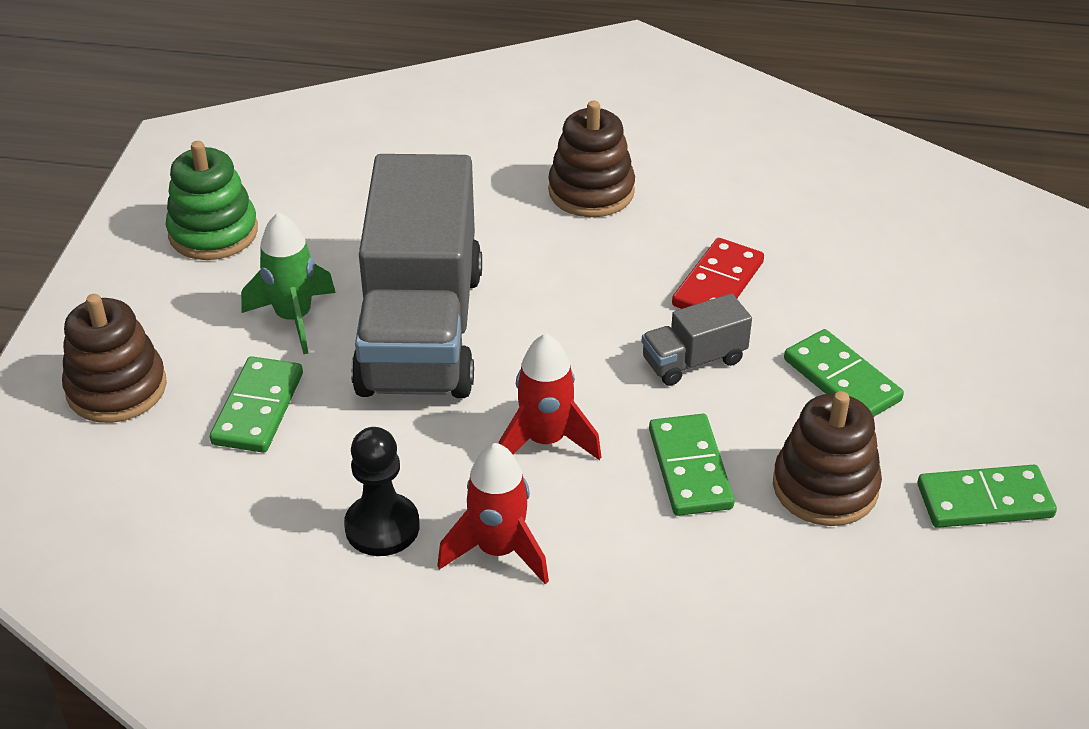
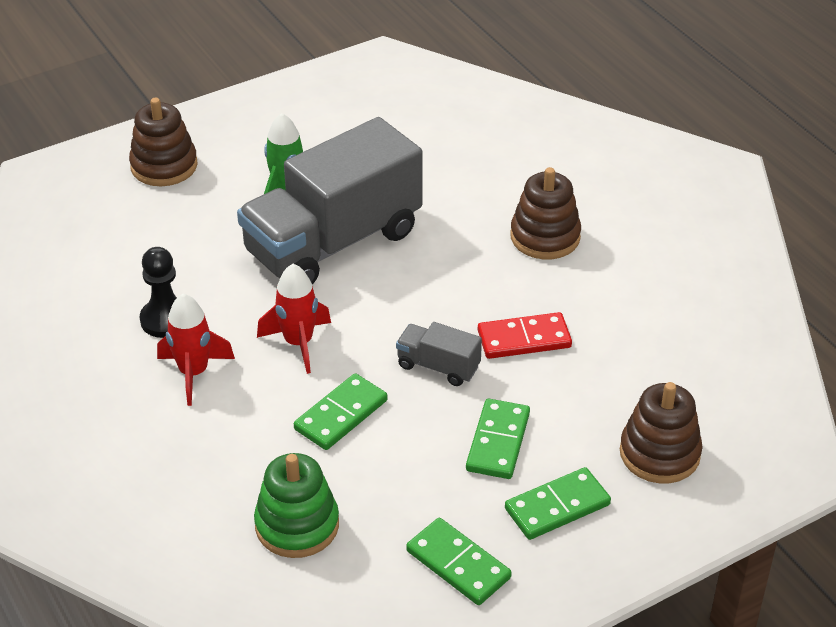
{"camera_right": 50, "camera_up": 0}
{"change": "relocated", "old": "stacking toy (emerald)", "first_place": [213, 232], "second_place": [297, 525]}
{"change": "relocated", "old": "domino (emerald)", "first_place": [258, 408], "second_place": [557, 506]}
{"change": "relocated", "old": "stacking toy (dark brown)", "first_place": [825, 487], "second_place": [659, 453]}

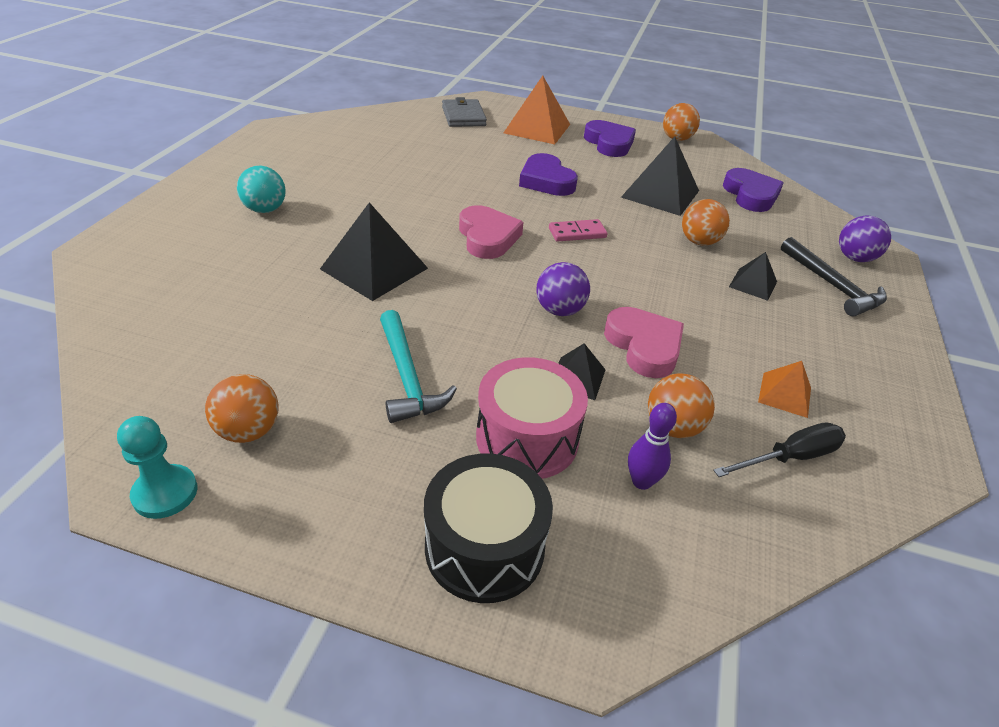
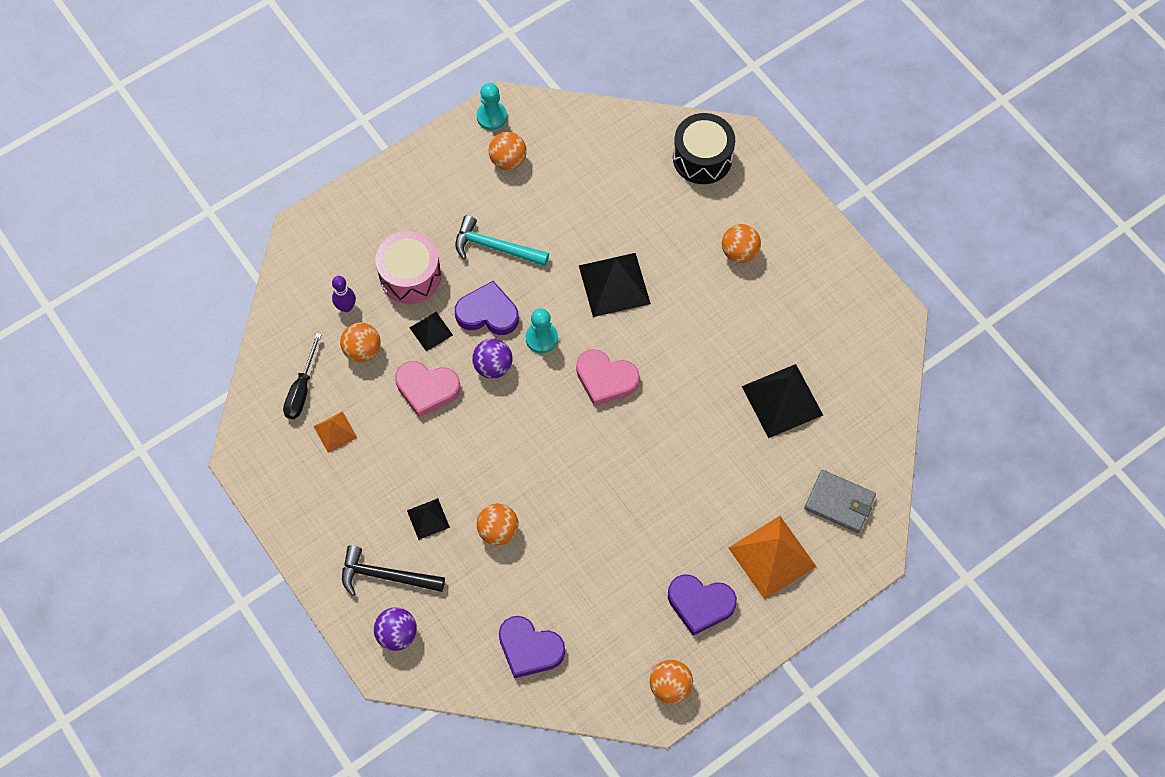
{"camera_right": 130, "camera_up": 25}
{"change": "missing", "old": "domino (rose-pink)", "first_place": [577, 233]}
{"change": "appeared", "new": "game pawn (turquoise)", "second_place": [541, 338]}
{"change": "relocated", "old": "drum (jet-black)", "first_place": [484, 547], "second_place": [702, 158]}
{"change": "relocated", "old": "heart shape (violet)", "first_place": [546, 181], "second_place": [488, 313]}
{"change": "relocated", "old": "pyramid shape (jet-black)", "first_place": [660, 194], "second_place": [782, 400]}
{"change": "colour", "old": "ball (turquoise)", "new": "ball (bright orange)", "first_place": [265, 210], "second_place": [739, 252]}

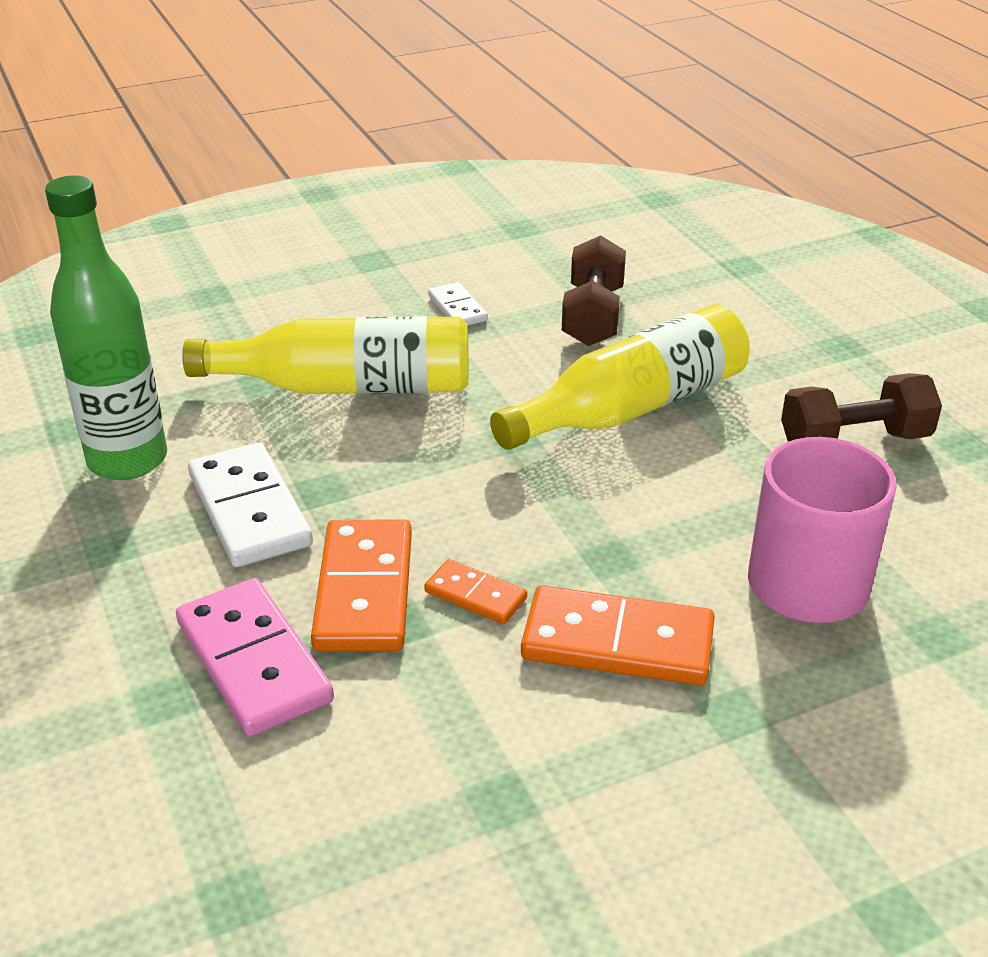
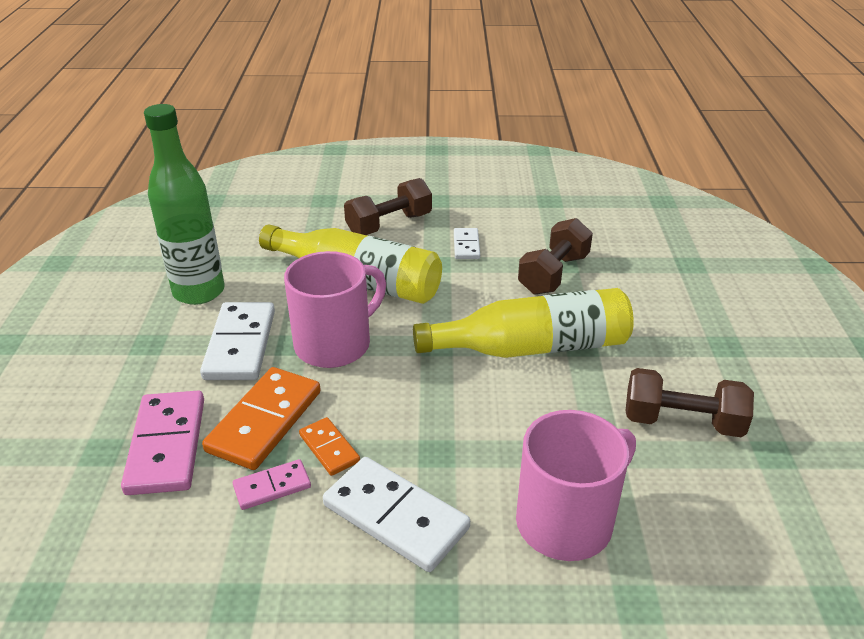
{"camera_right": 25, "camera_up": 0}
{"change": "appeared", "new": "domino (rose-pink)", "second_place": [272, 487]}
{"change": "appeared", "new": "mug (rose-pink)", "second_place": [335, 344]}
{"change": "appeared", "new": "free weight (dark brown)", "second_place": [389, 224]}
{"change": "colour", "old": "domino (bright orange)", "new": "domino (pure white)", "first_place": [617, 642], "second_place": [396, 516]}

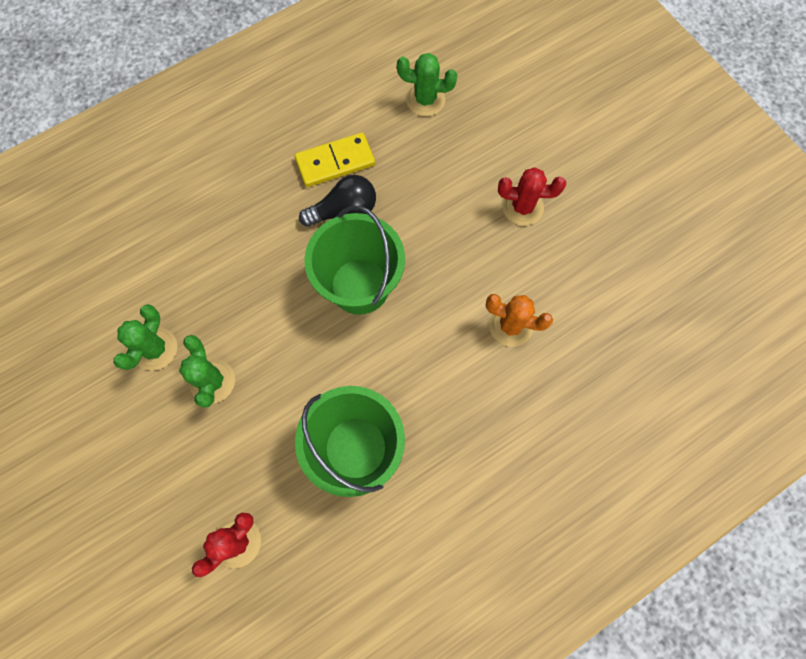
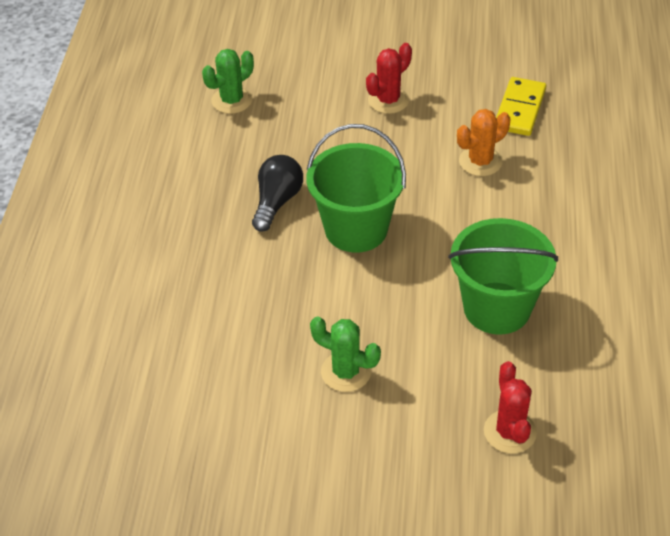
{"camera_right": -50, "camera_up": -25}
{"change": "missing", "old": "prickly plant (emerald)", "first_place": [155, 349]}
{"change": "relocated", "old": "domino (bright yellow)", "first_place": [335, 162], "second_place": [520, 109]}

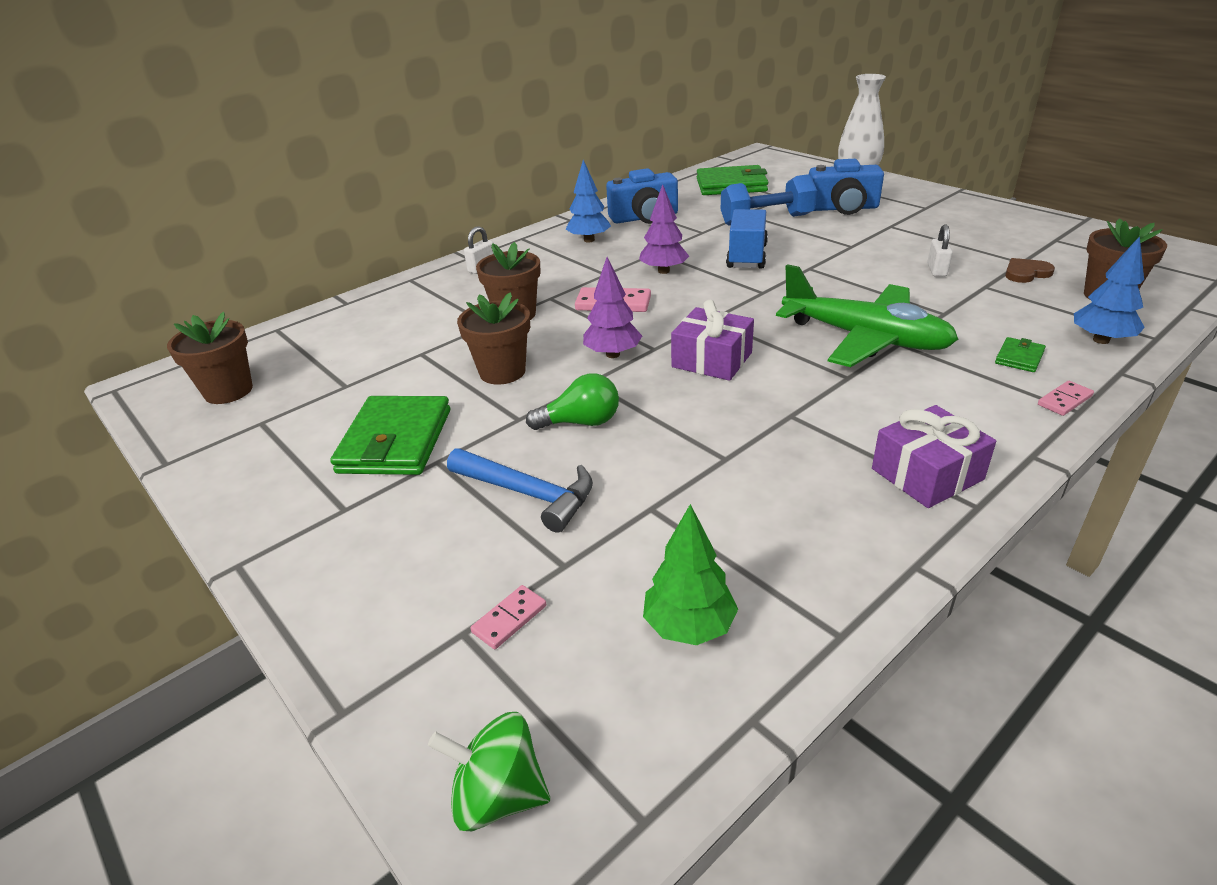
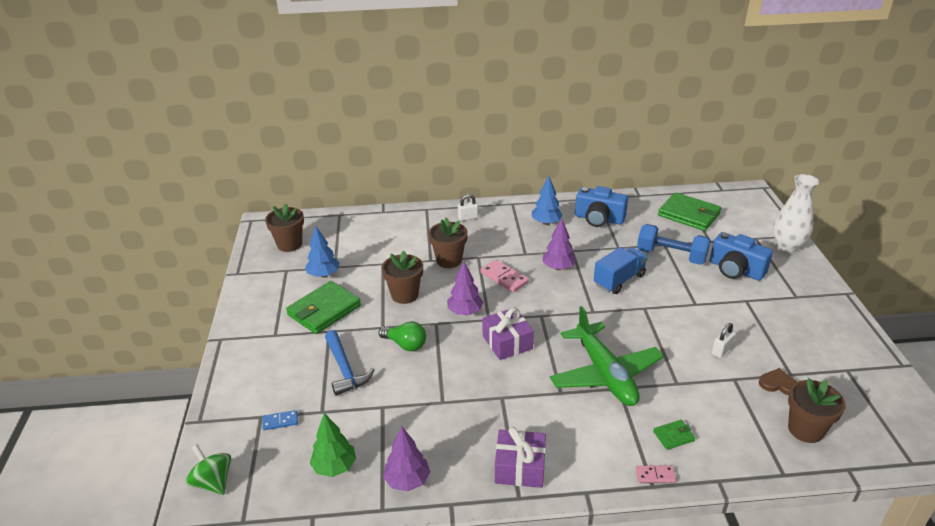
{"camera_right": 35, "camera_up": 0}
{"change": "appeared", "new": "fir tree (violet)", "second_place": [407, 481]}
{"change": "relocated", "old": "fir tree (blue)", "first_place": [1101, 340], "second_place": [323, 275]}
{"change": "colour", "old": "domino (rose-pink)", "new": "domino (blue)", "first_place": [509, 619], "second_place": [280, 421]}

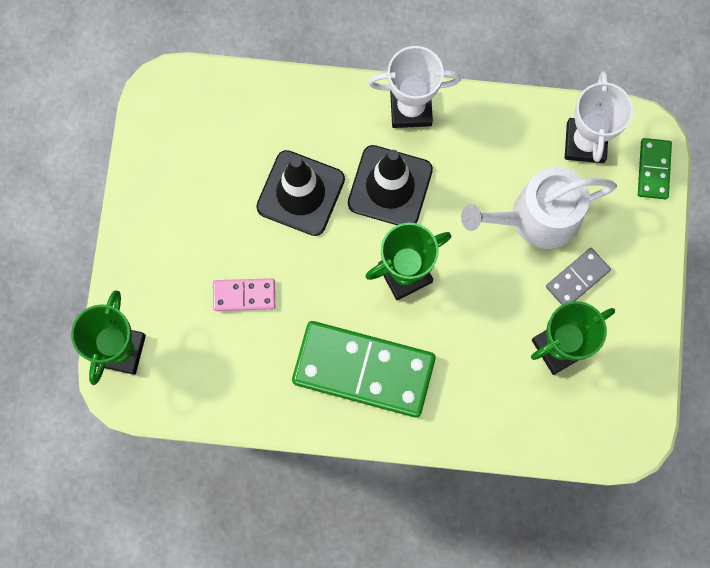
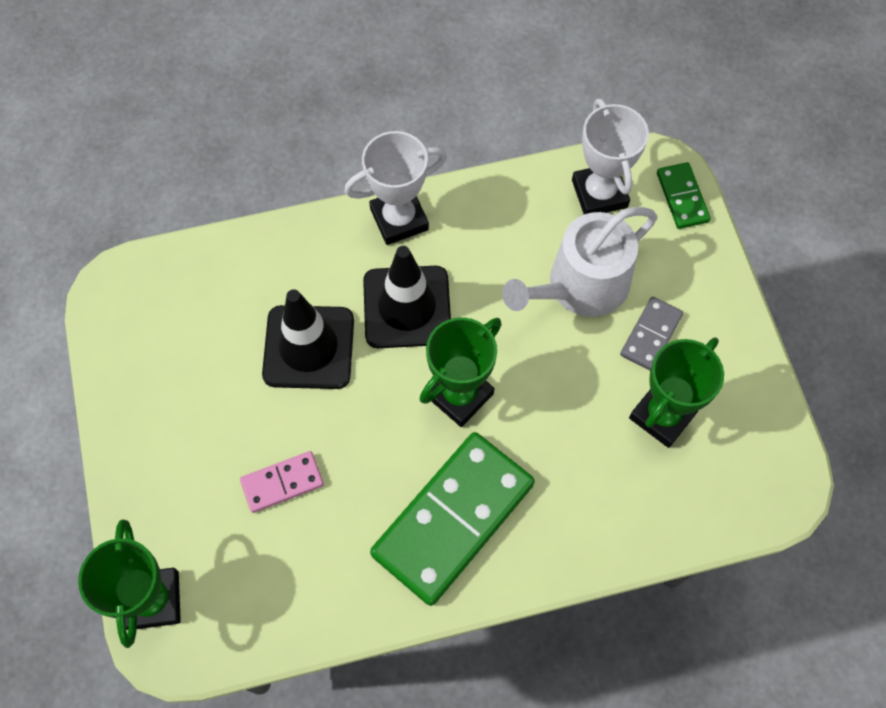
{"camera_right": -20, "camera_up": -10}
{"change": "spun", "old": "domino (emerald)", "first_place": [363, 369], "second_place": [452, 519], "degrees": -45}

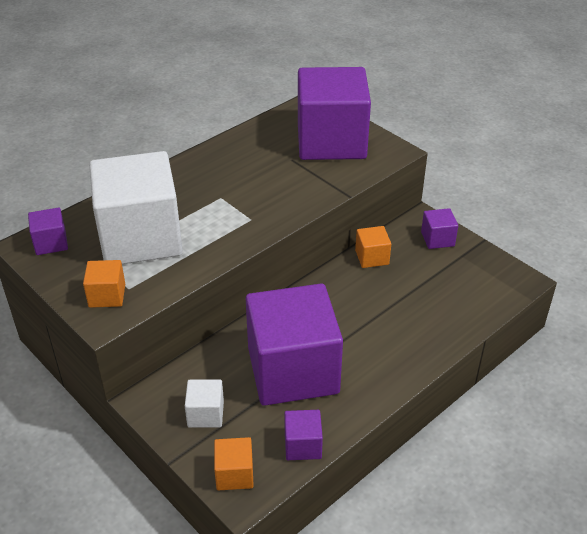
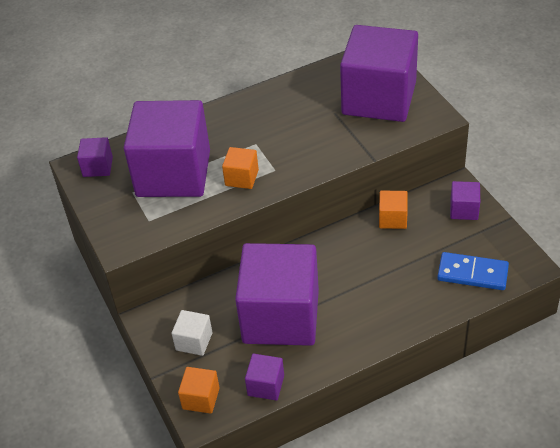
{"camera_right": 20, "camera_up": 5}
{"change": "appeared", "new": "domino (blue)", "second_place": [472, 273]}
{"change": "relocated", "old": "cube (bright orange)", "first_place": [107, 295], "second_place": [242, 178]}
{"change": "colour", "old": "cube (pure white)", "new": "cube (violet)", "first_place": [141, 237], "second_place": [173, 173]}

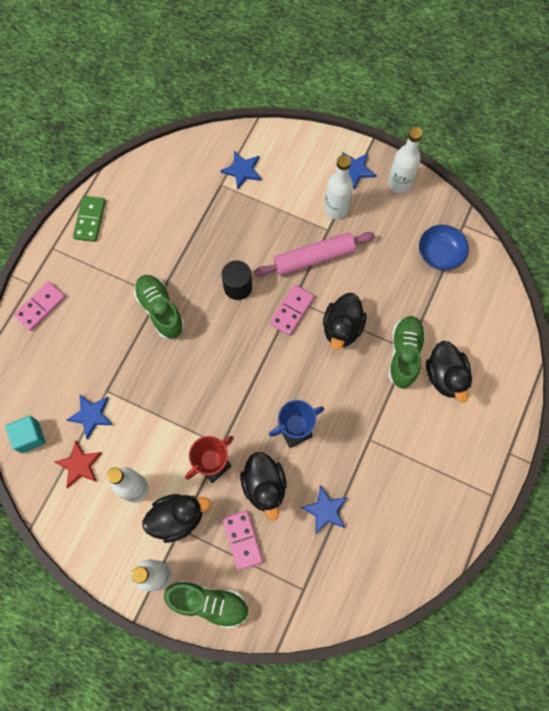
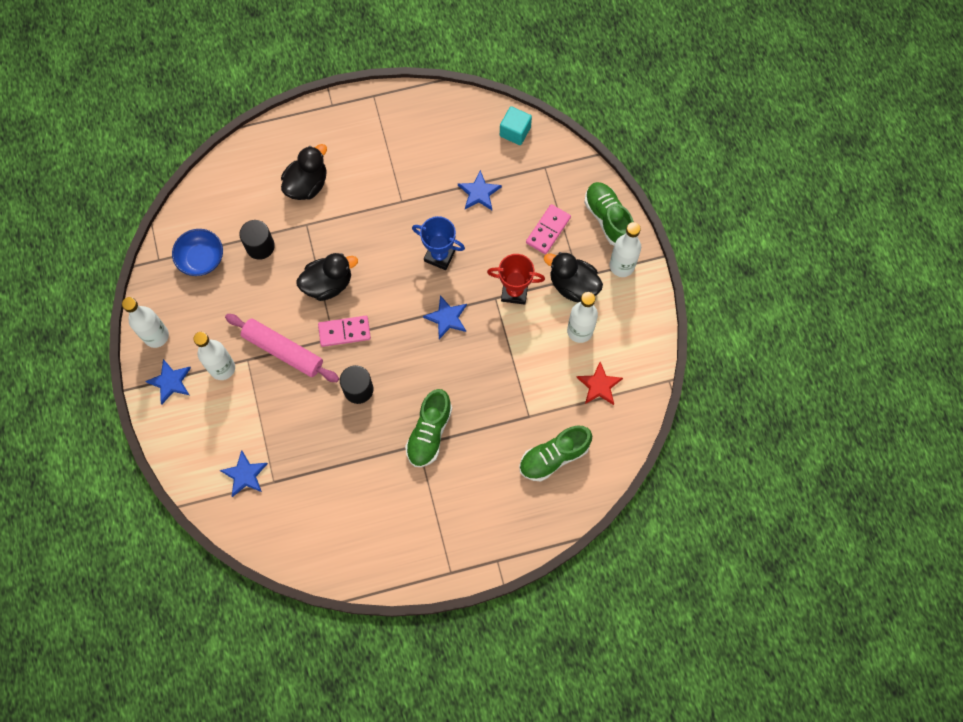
{"camera_right": -130, "camera_up": 0}
{"change": "missing", "old": "domino (rose-pink)", "first_place": [40, 307]}
{"change": "missing", "old": "domino (emerald)", "first_place": [90, 220]}
{"change": "missing", "old": "toy duck (jet-black)", "first_place": [264, 486]}
{"change": "appeared", "new": "cylinder (jet-black)", "second_place": [260, 246]}
{"change": "relocated", "old": "cube (turquoise)", "first_place": [30, 437], "second_place": [515, 131]}
{"change": "relocated", "old": "star shape (blue)", "first_place": [91, 415], "second_place": [447, 318]}
{"change": "relocated", "old": "lace-up shoe (emerald)", "first_place": [404, 355], "second_place": [554, 456]}

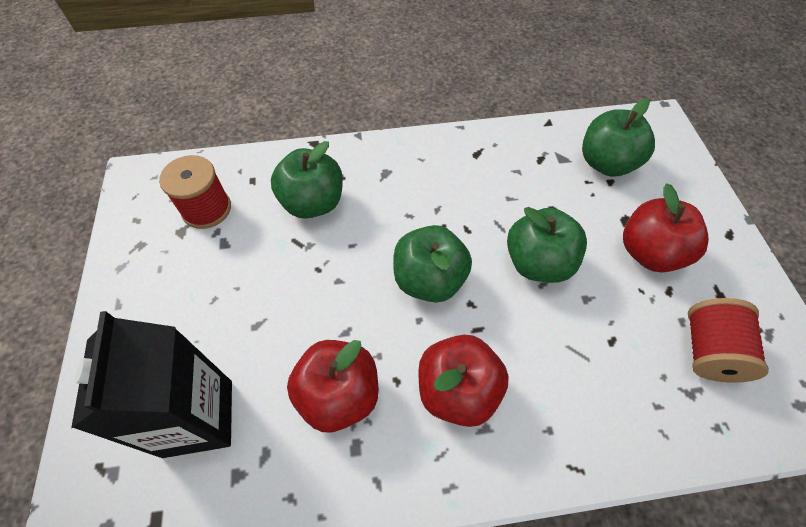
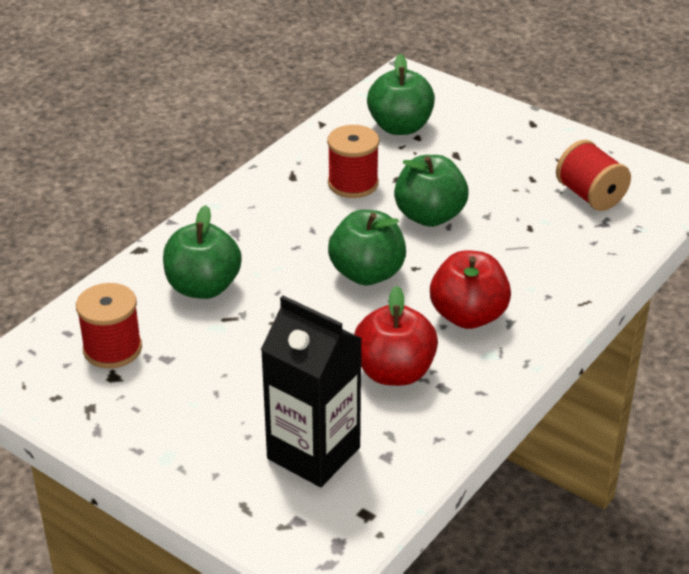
{"camera_right": -45, "camera_up": -20}
{"change": "missing", "old": "apple (red)", "first_place": [649, 253]}
{"change": "appeared", "new": "spool (red)", "second_place": [353, 183]}

